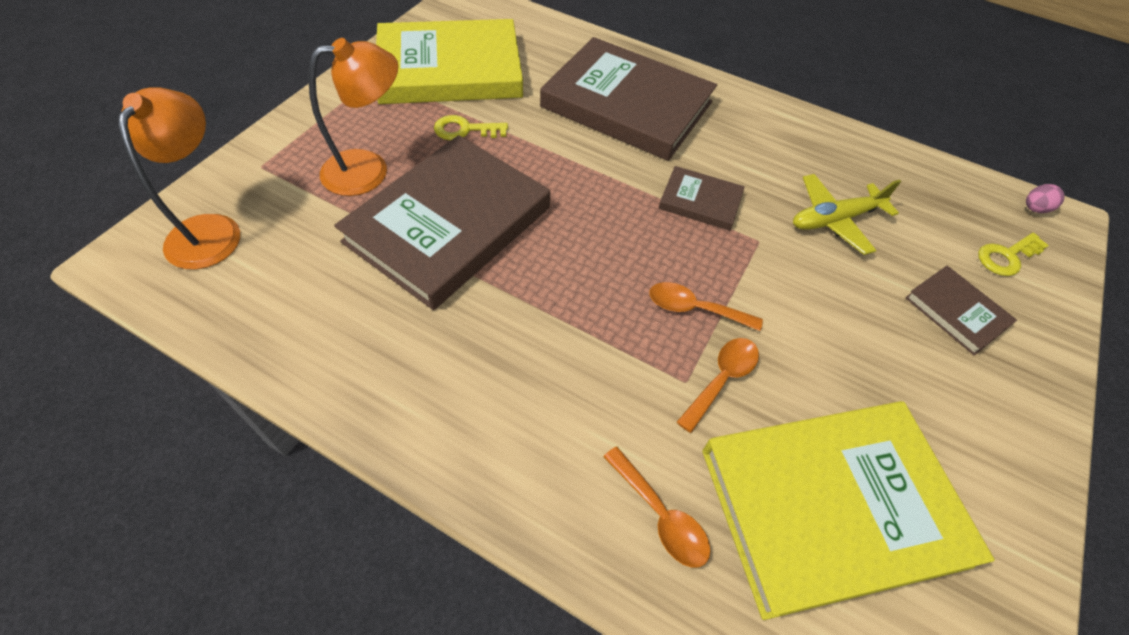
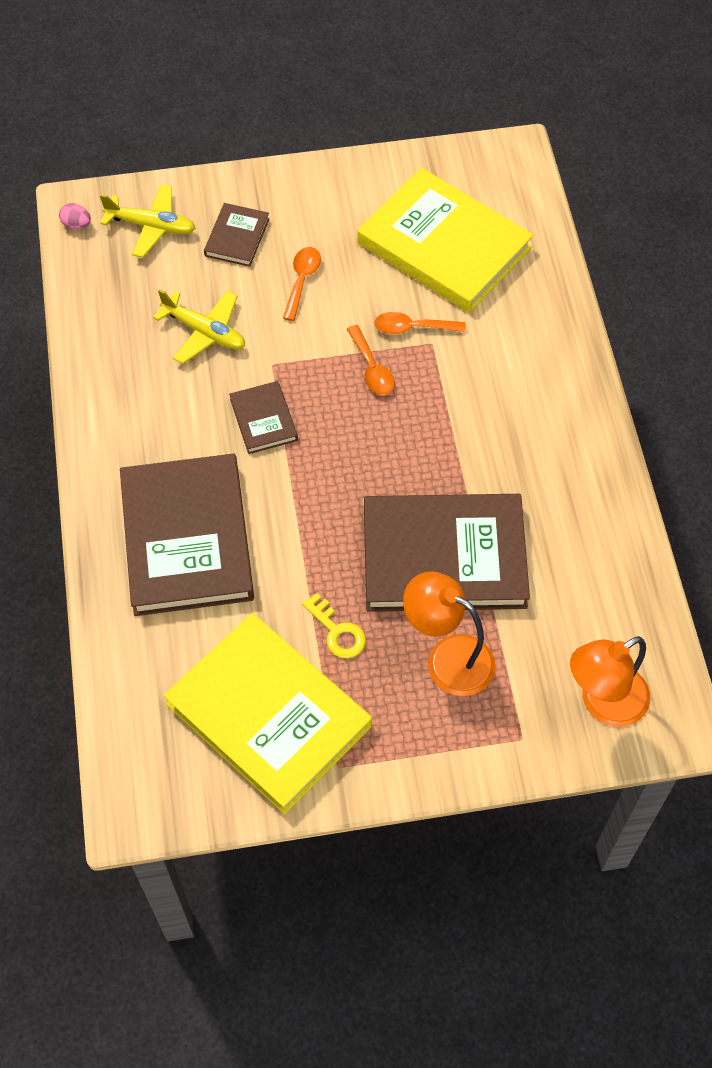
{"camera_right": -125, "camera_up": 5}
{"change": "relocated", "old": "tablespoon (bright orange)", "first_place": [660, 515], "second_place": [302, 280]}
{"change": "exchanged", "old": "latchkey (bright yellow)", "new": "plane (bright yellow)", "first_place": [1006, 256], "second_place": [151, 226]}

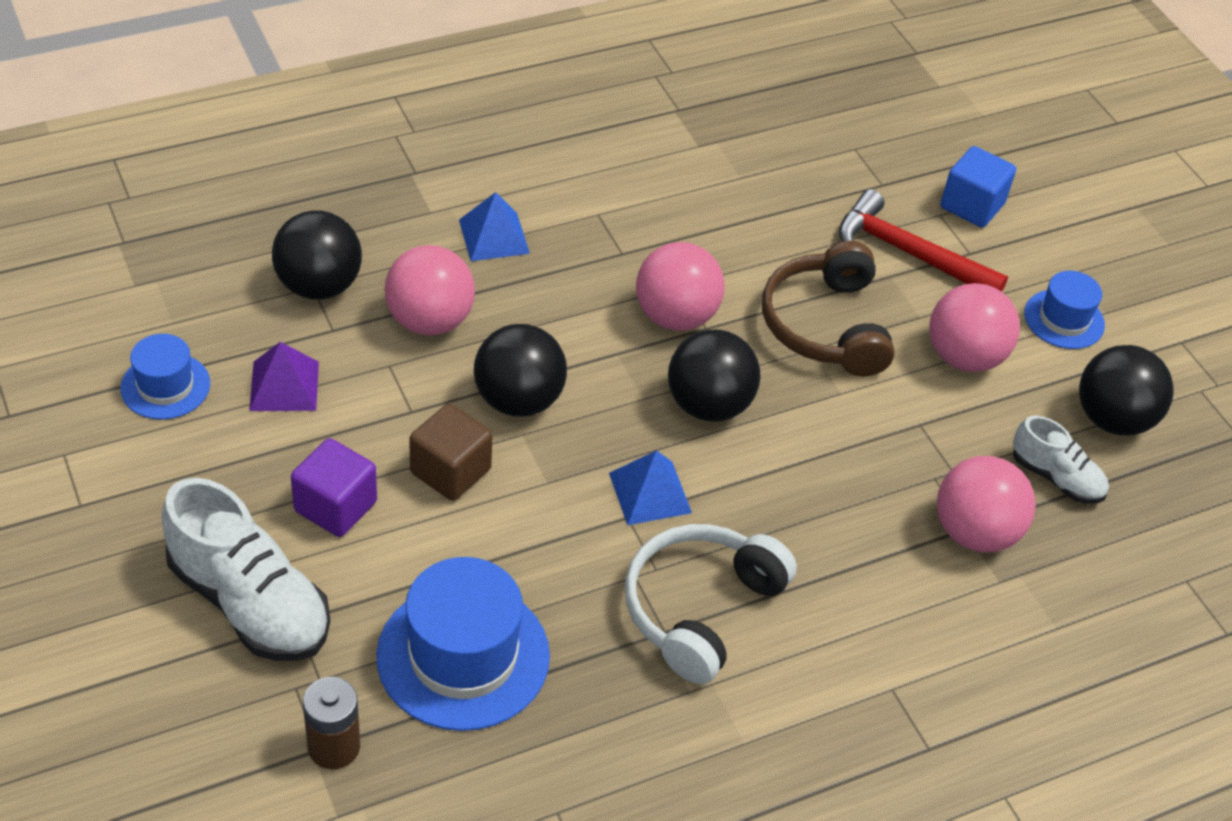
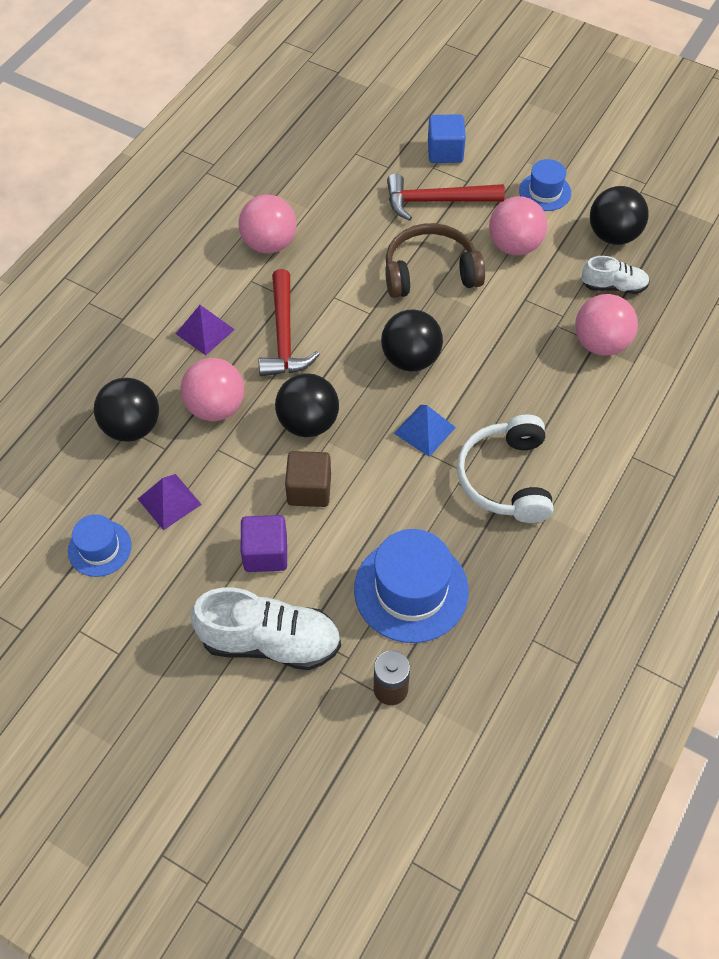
{"camera_right": -30, "camera_up": 10}
{"change": "appeared", "new": "claw hammer (red)", "second_place": [284, 335]}
{"change": "relocated", "old": "ball (rose-pink)", "first_place": [675, 316], "second_place": [269, 244]}
{"change": "colour", "old": "pyramid shape (blue)", "new": "pyramid shape (violet)", "first_place": [494, 236], "second_place": [205, 331]}
{"change": "spun", "old": "headphones (dark brown)", "first_place": [825, 325], "second_place": [430, 272], "degrees": 120}

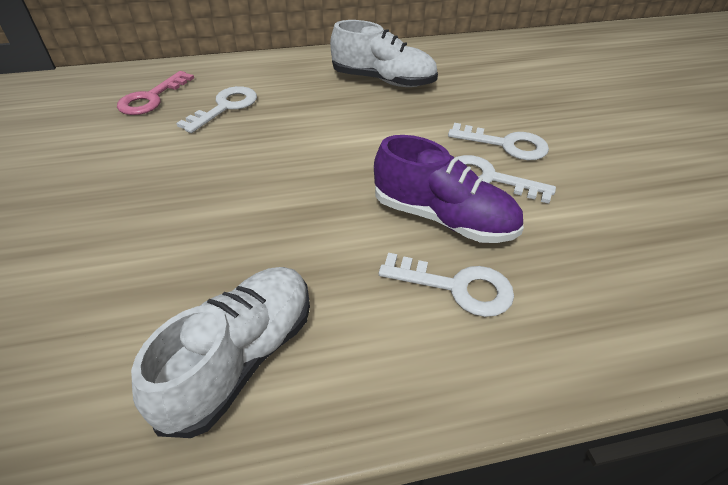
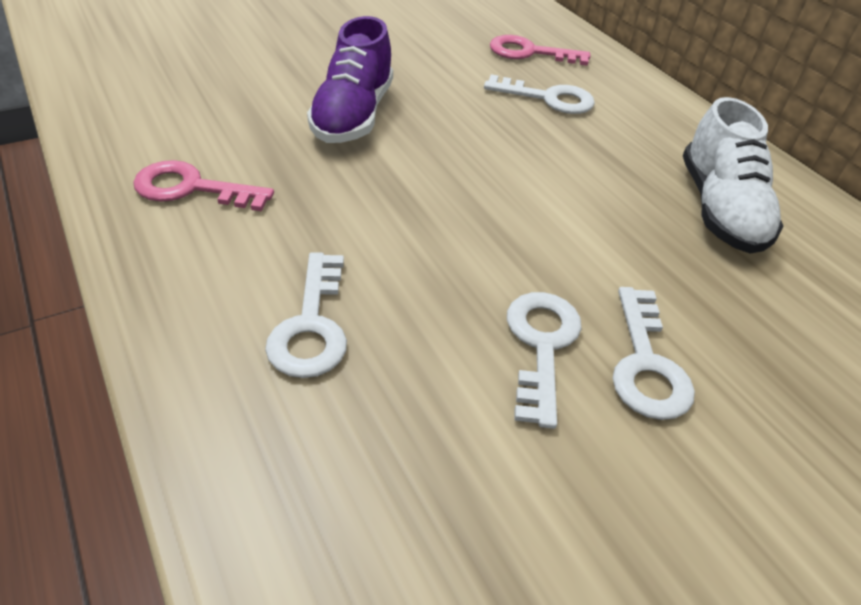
{"camera_right": 70, "camera_up": 0}
{"change": "relocated", "old": "lace-up shoe (violet)", "first_place": [443, 218], "second_place": [353, 115]}
{"change": "exchanged", "old": "lace-up shoe (pure white)", "new": "latchkey (rose-pink)", "first_place": [241, 358], "second_place": [191, 188]}

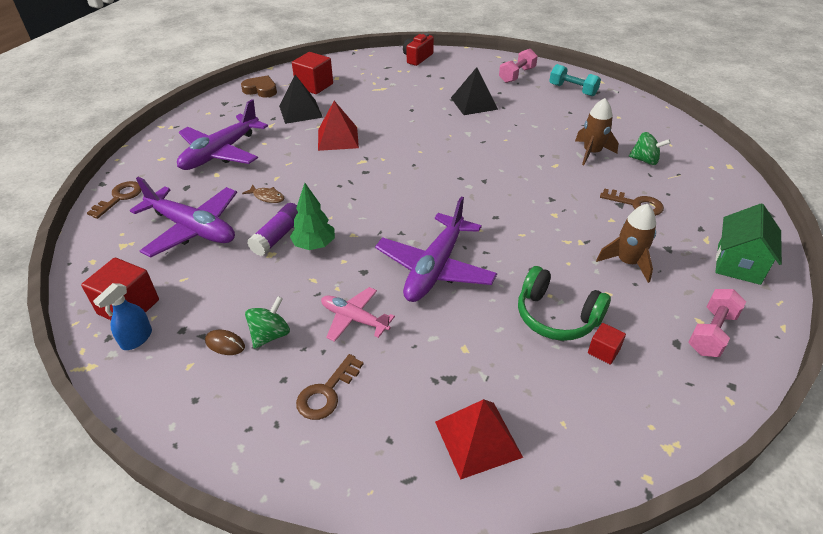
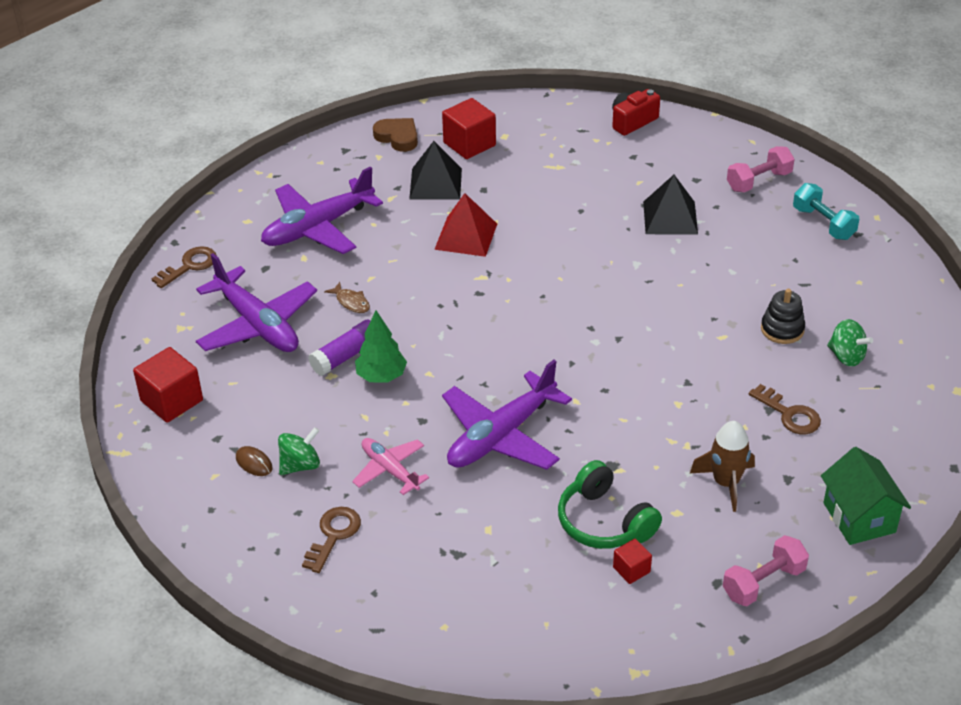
{"camera_right": 20, "camera_up": 0}
{"change": "missing", "old": "sprayer (blue)", "first_place": [136, 339]}
{"change": "missing", "old": "pyramid shape (red)", "first_place": [478, 439]}
{"change": "exchanged", "old": "spaceship (dark brown)", "new": "stacking toy (jet-black)", "first_place": [591, 153], "second_place": [782, 329]}
{"change": "spun", "old": "latchkey (dark brown)", "first_place": [326, 392], "second_place": [333, 535], "degrees": 150}
{"change": "spun", "old": "toy house (emerald)", "first_place": [738, 264], "second_place": [859, 517], "degrees": -60}

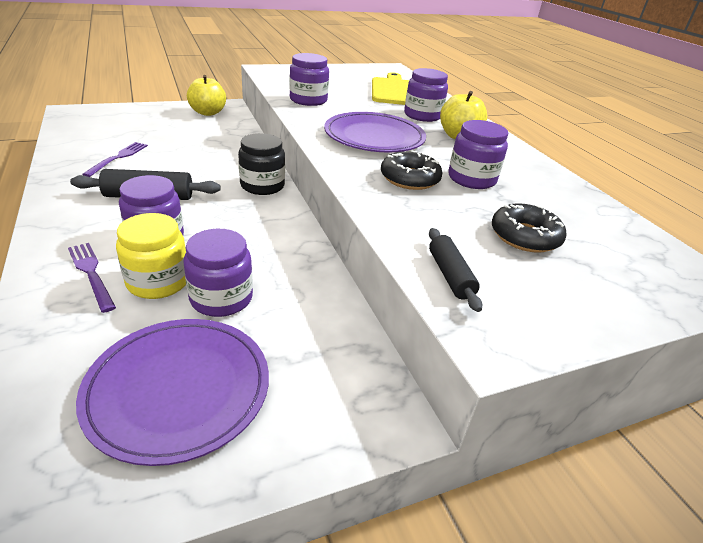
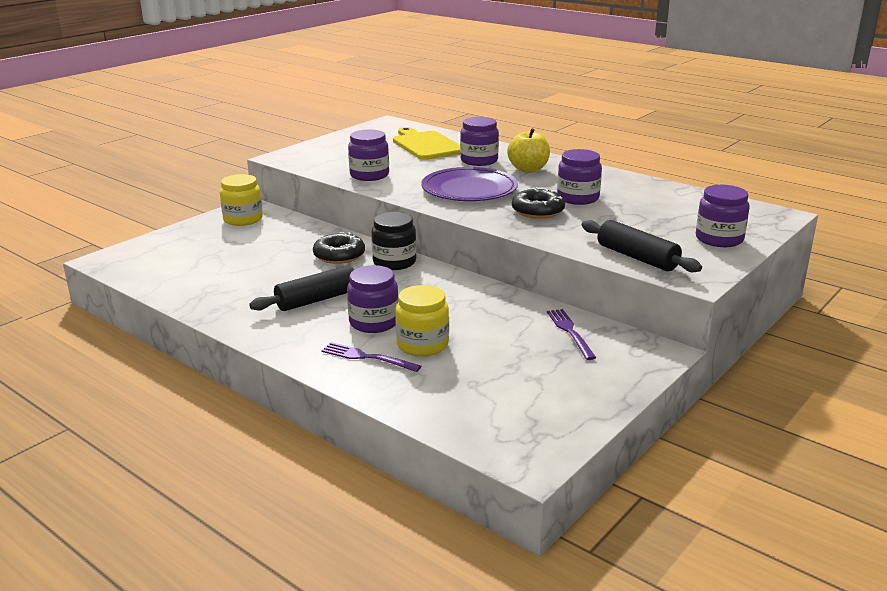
{"camera_right": -25, "camera_up": -10}
{"change": "missing", "old": "dinner plate (violet)", "first_place": [179, 389]}
{"change": "relocated", "old": "fork (violet)", "first_place": [119, 157], "second_place": [569, 331]}
{"change": "relocated", "old": "jar (violet)", "first_place": [221, 298], "second_place": [719, 239]}
{"change": "relocated", "old": "doughnut (jet-black)", "first_place": [525, 236], "second_place": [339, 255]}
{"change": "exchanged", "old": "apple (bright yellow)", "new": "jar (bright yellow)", "first_place": [208, 112], "second_place": [243, 219]}
{"change": "size", "old": "rolling pin (jet-black)", "first_place": [450, 275], "second_place": [637, 257], "factor": 1.54}

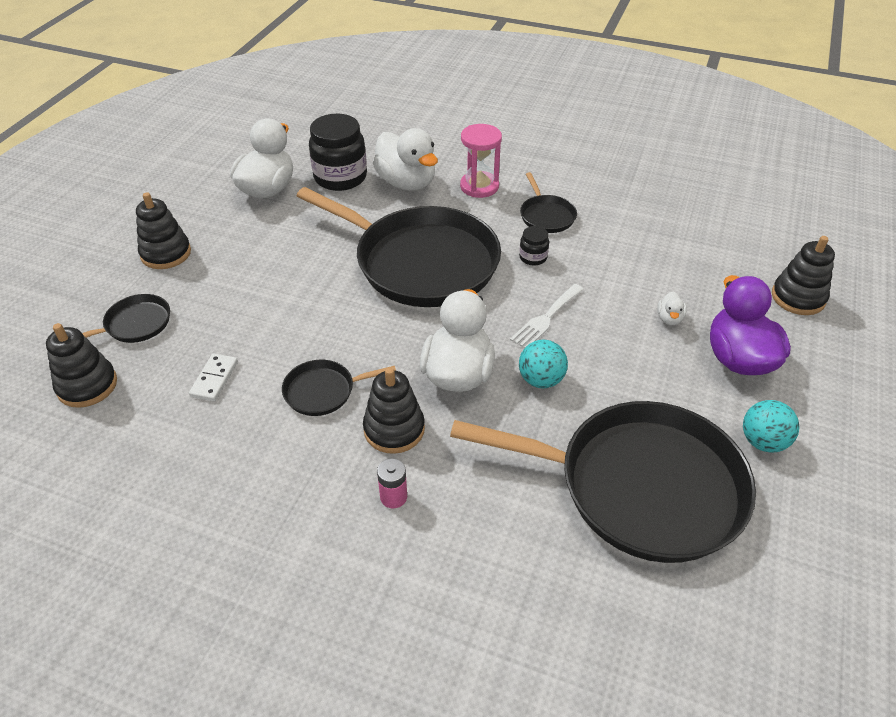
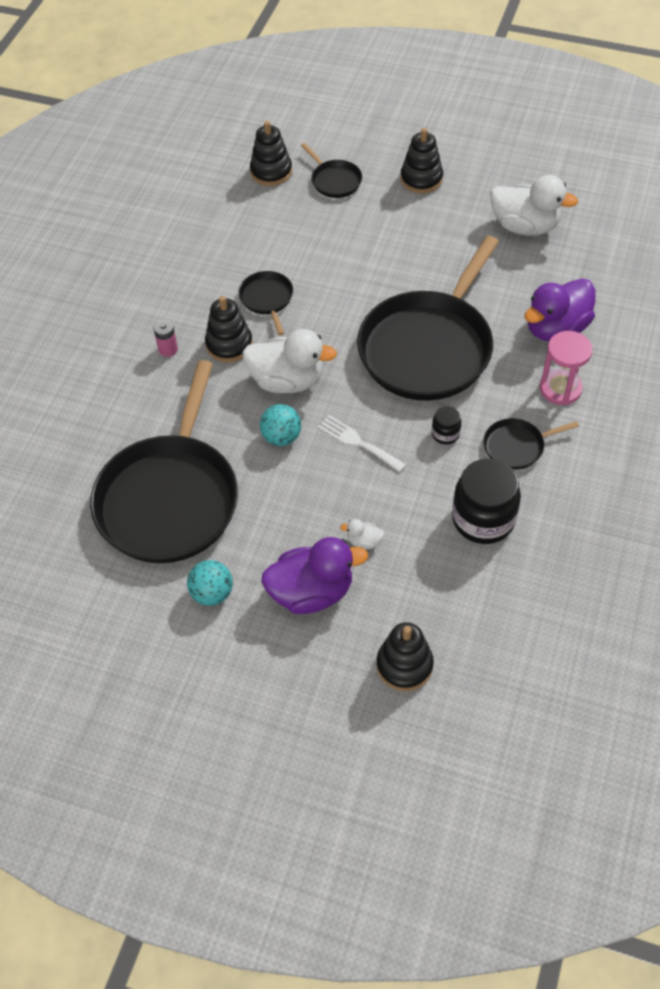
{"camera_right": 90, "camera_up": 10}
{"change": "missing", "old": "domino (pure white)", "first_place": [214, 379]}
{"change": "relocated", "old": "jar (jet-black)", "first_place": [340, 177], "second_place": [483, 519]}
{"change": "colour", "old": "toy duck (pure white)", "new": "toy duck (violet)", "first_place": [406, 183], "second_place": [556, 328]}

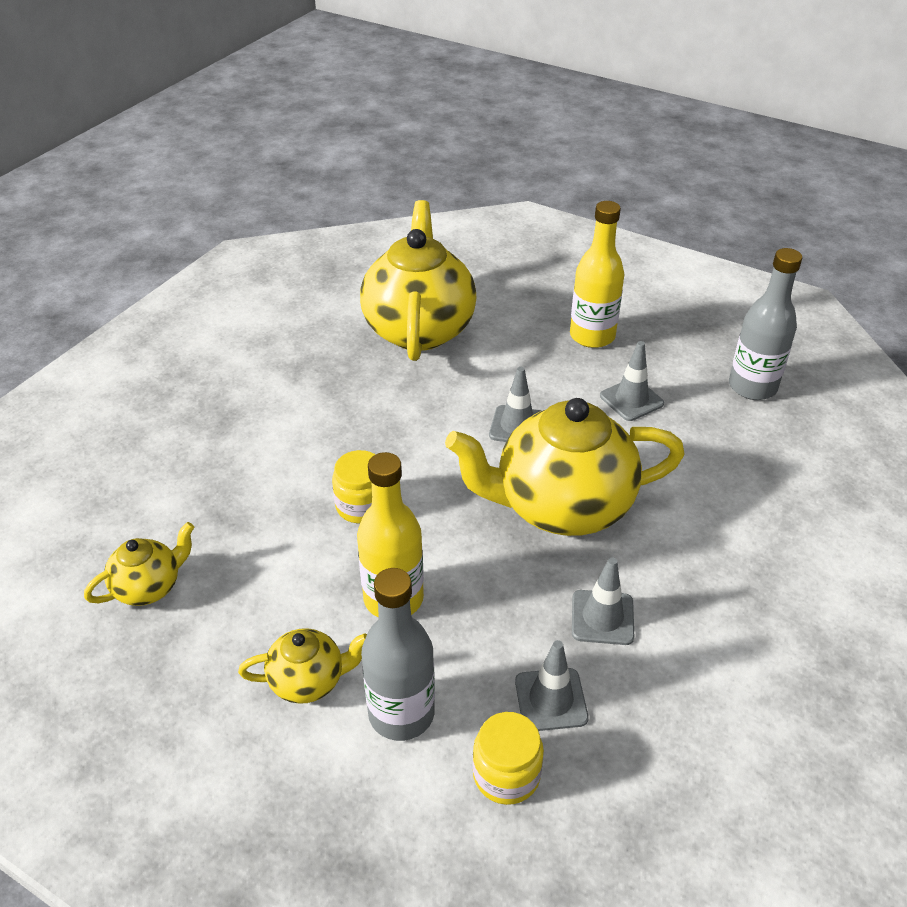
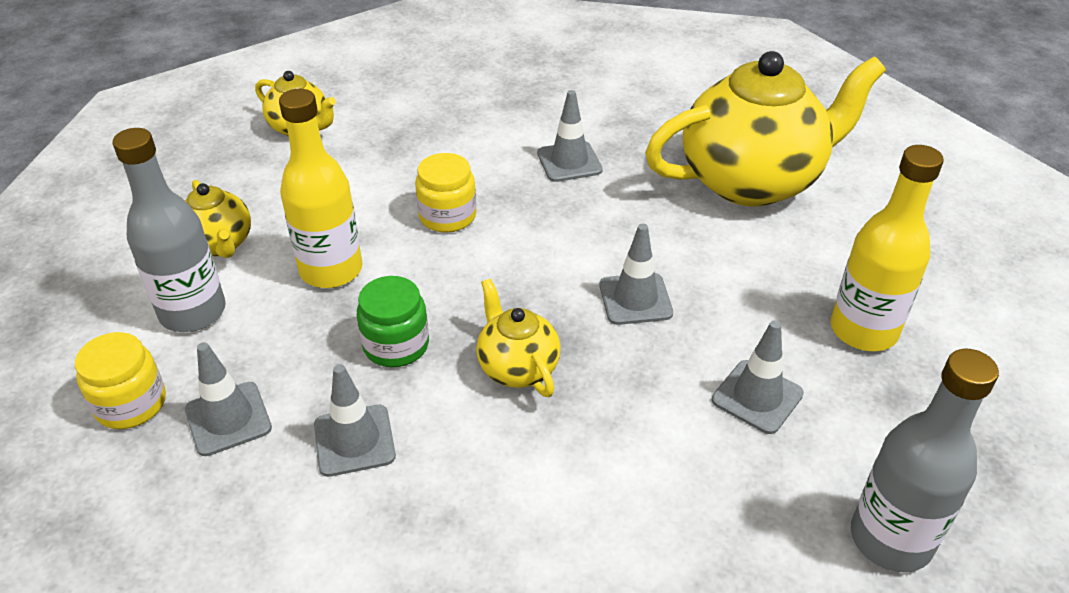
{"camera_right": 70, "camera_up": 0}
{"change": "appeared", "new": "jar (emerald)", "second_place": [396, 345]}
{"change": "appeared", "new": "traffic cone (ash-grey)", "second_place": [569, 162]}
{"change": "size", "old": "teapot (bright yellow)", "first_place": [561, 506], "second_place": [517, 367], "factor": 0.47}

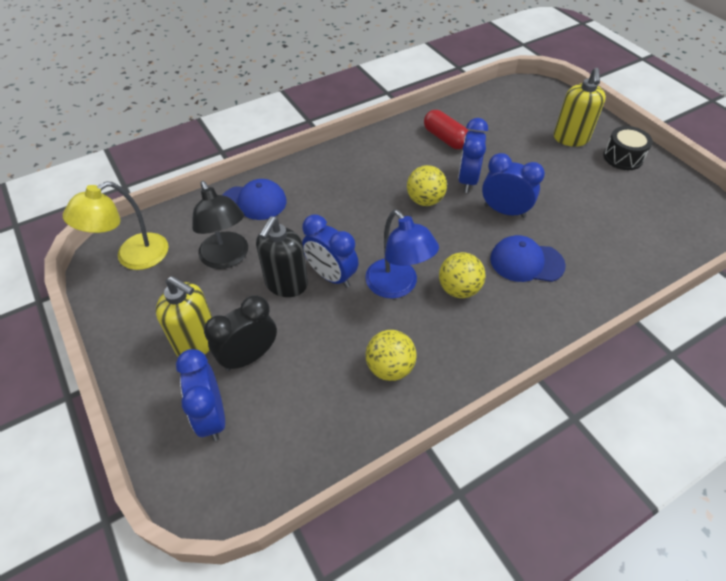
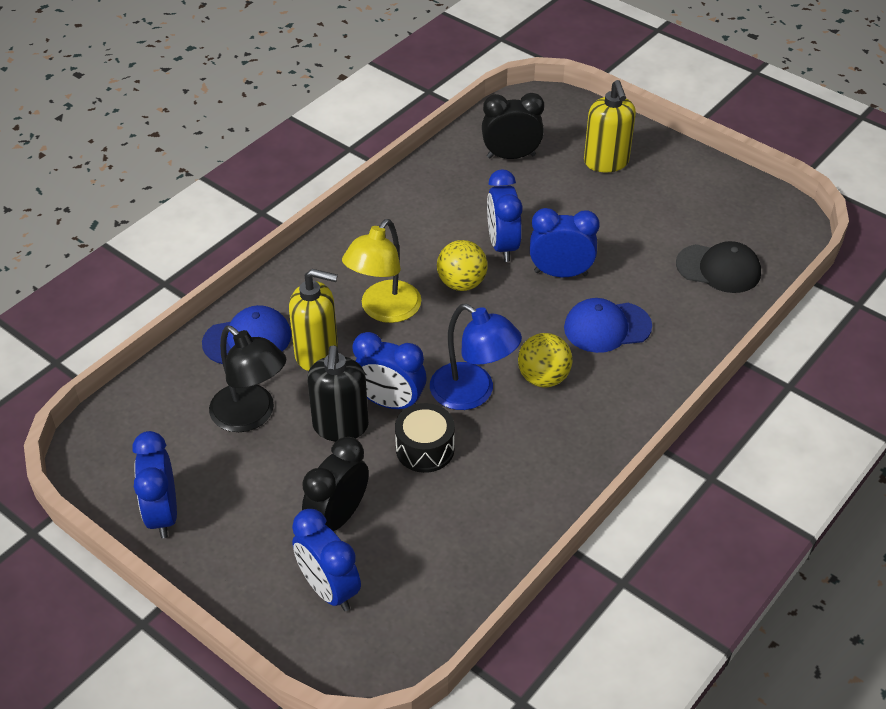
{"camera_right": -20, "camera_up": -5}
{"change": "missing", "old": "ball (bright yellow)", "first_place": [390, 367]}
{"change": "missing", "old": "capsule (red)", "first_place": [445, 138]}
{"change": "appeared", "new": "alarm clock (blue)", "second_place": [163, 514]}
{"change": "appeared", "new": "alarm clock (jet-black)", "second_place": [511, 156]}
{"change": "appeared", "new": "cap (jet-black)", "second_place": [719, 269]}
{"change": "relocated", "old": "reading lamp (bright yellow)", "first_place": [133, 257], "second_place": [384, 310]}
{"change": "relocated", "old": "soap dispenser (bright yellow)", "first_place": [197, 342], "second_place": [317, 353]}
{"change": "relocated", "old": "drum (jet-black)", "first_place": [623, 157], "second_place": [425, 449]}

